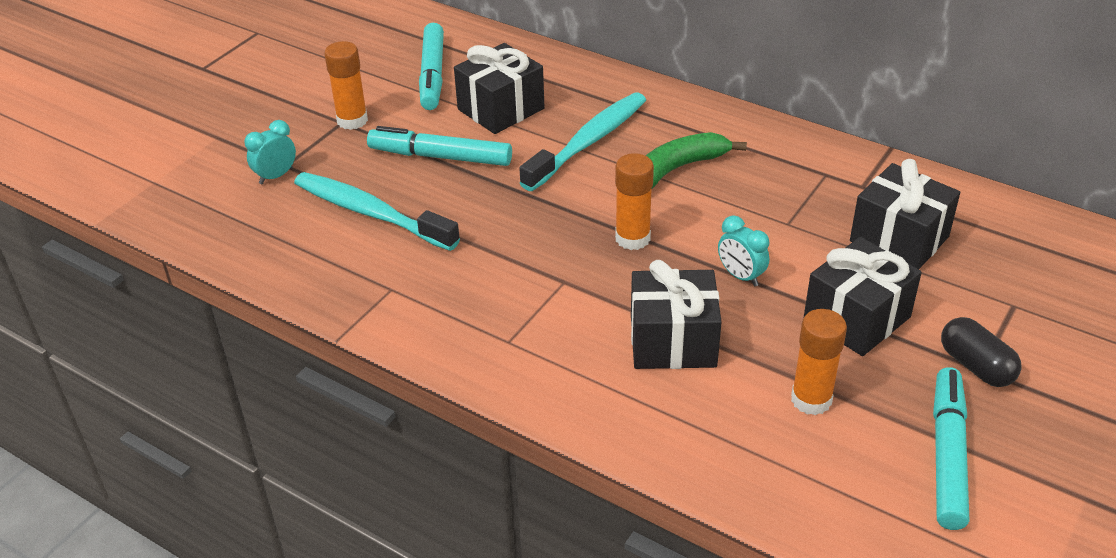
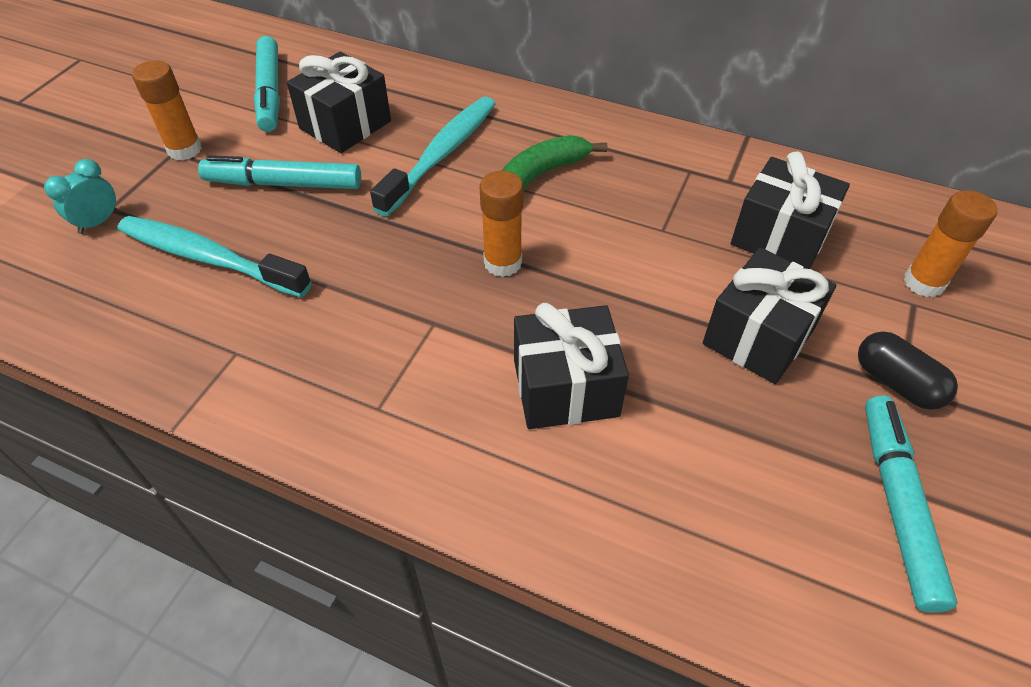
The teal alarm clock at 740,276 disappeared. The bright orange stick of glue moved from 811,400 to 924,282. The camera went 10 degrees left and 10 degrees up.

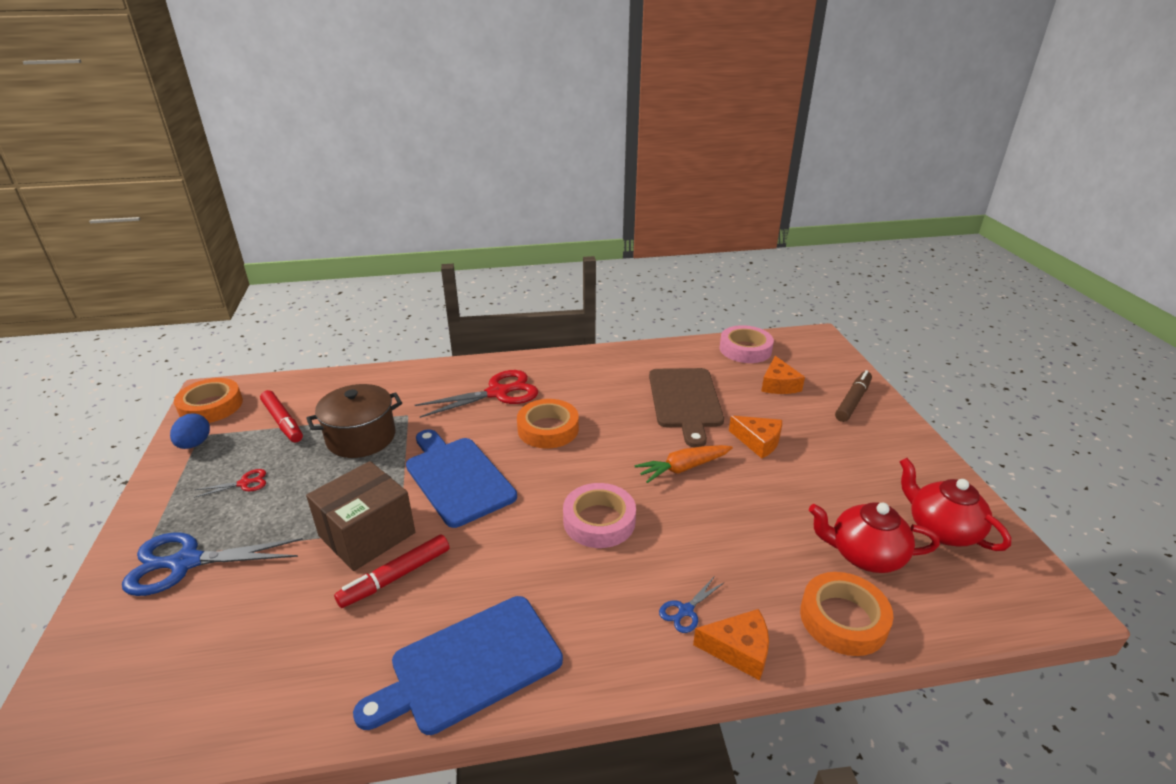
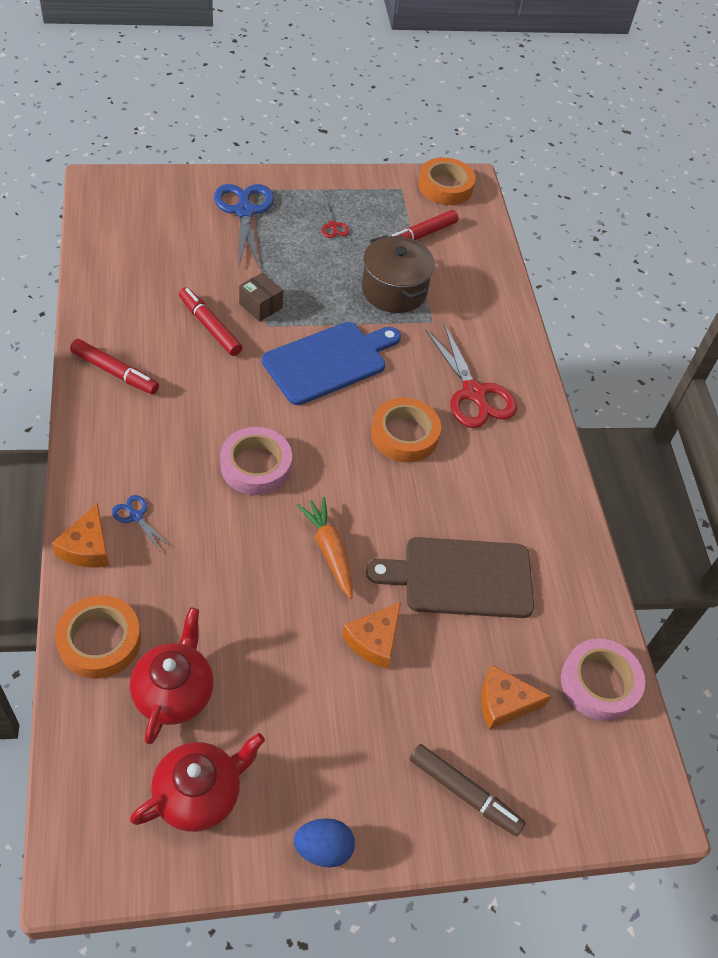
The royal blue egg moved from 194,444 to 323,848. The royal blue cutting board at 469,665 was replaced by the scarlet felt pen at 115,372. The dark brown parcel at 367,534 changed to 0.53 times the size. The camera went 85 degrees right and 20 degrees up.

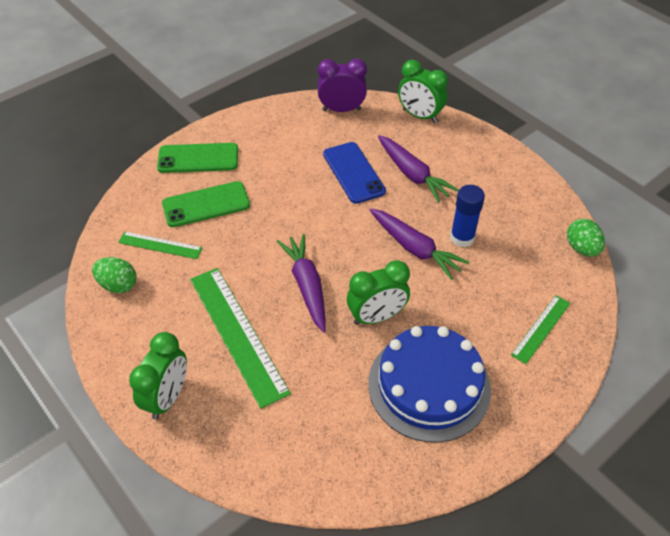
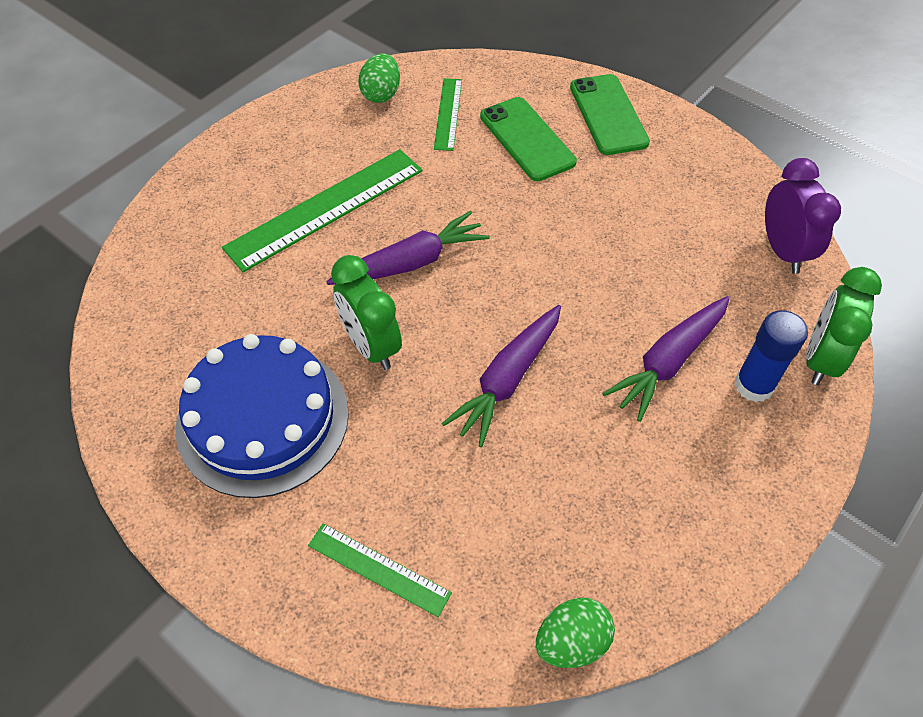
The green alarm clock at 167,397 disappeared. The royal blue smartphone at 353,172 disappeared. The royal blue stick of glue moved from 462,238 to 754,385. The camera went 80 degrees right and 5 degrees up.

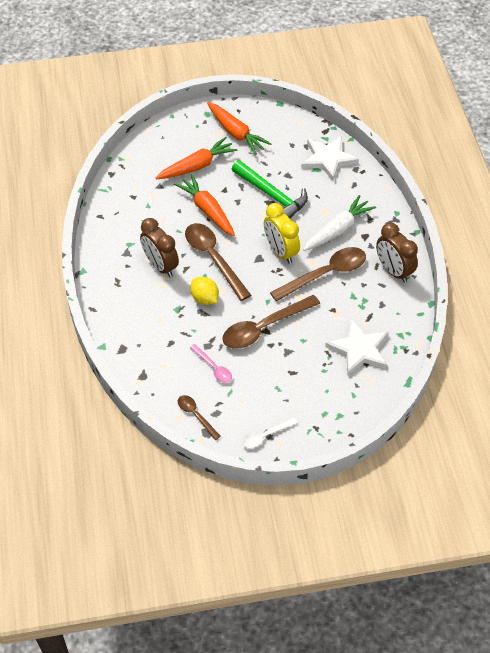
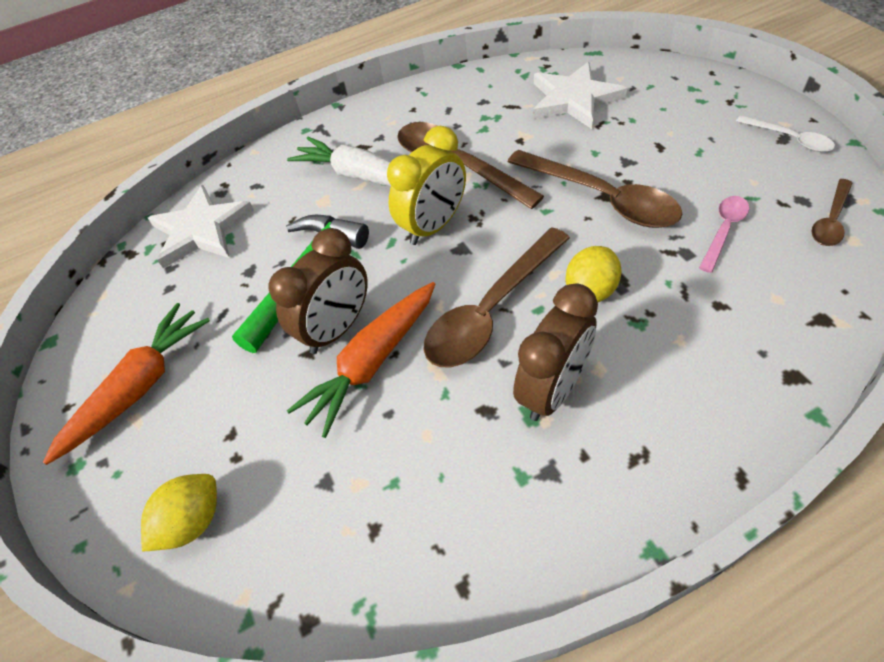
The bright orange root vegetable at 197,166 disappeared. The golden toy lemon at 193,521 appeared. The dark brown alarm clock moved from 393,271 to 337,329. The camera went 100 degrees left and 0 degrees up.

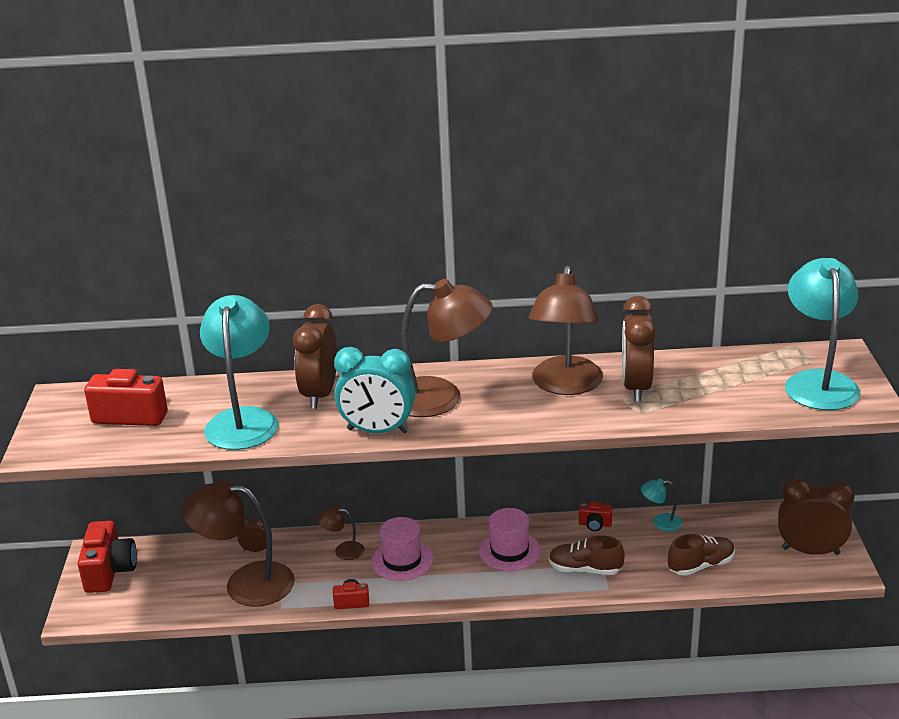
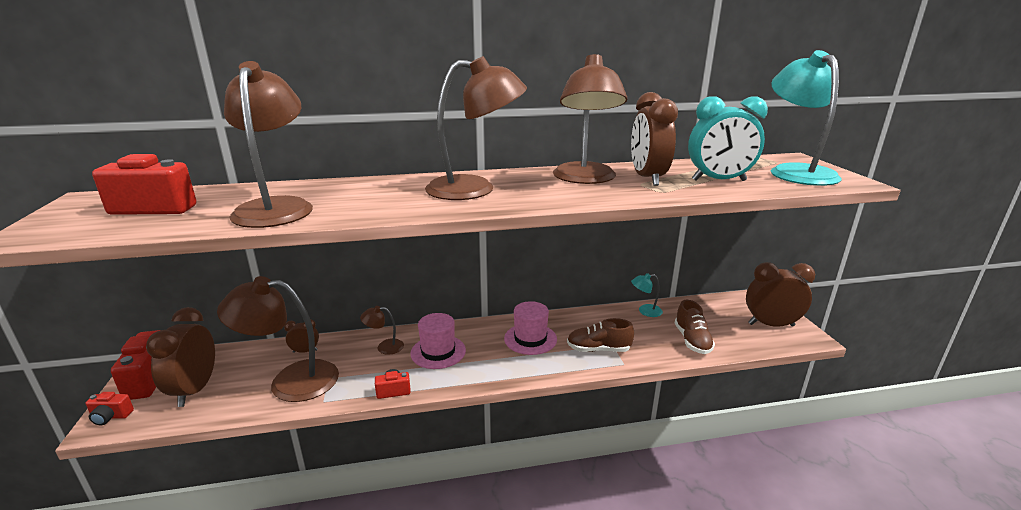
The dark brown alarm clock moved from 320,395 to 195,390. The teal alarm clock moved from 377,431 to 719,180. The scarlet photo camera moved from 595,524 to 111,416. The teal desk lamp at 243,420 became the dark brown desk lamp at 276,207. The dark brown lace-up shoe at 701,565 turned 120 degrees clockwise. The camera went 10 degrees left and 5 degrees down.

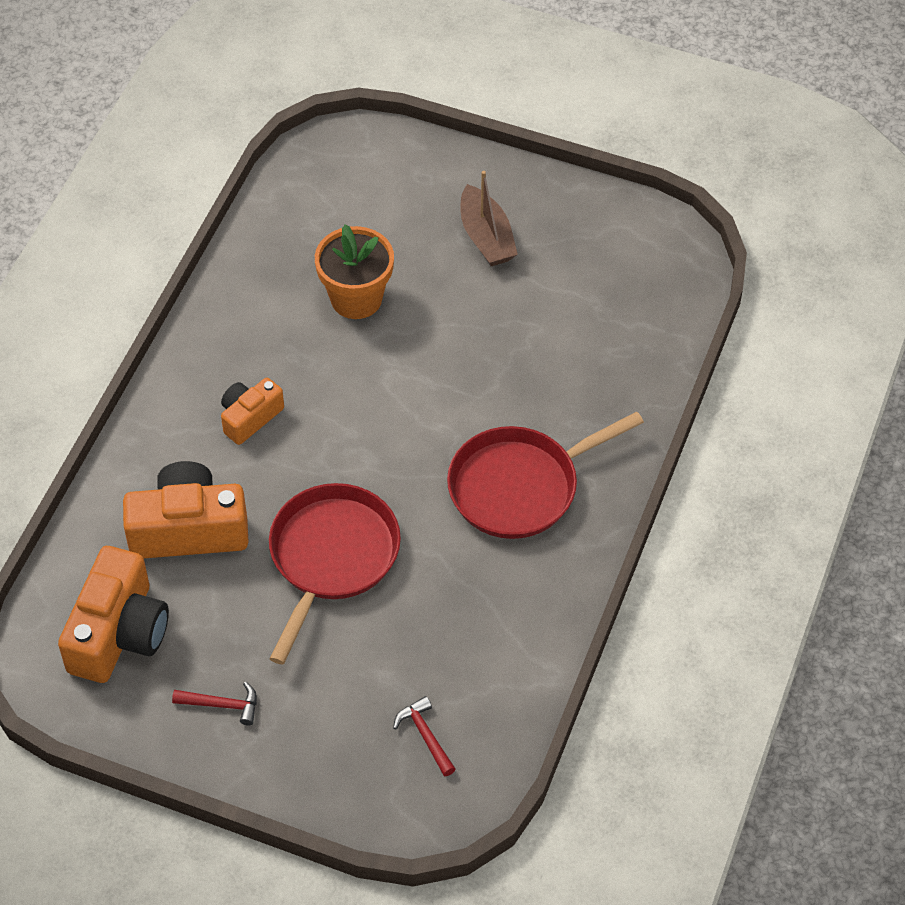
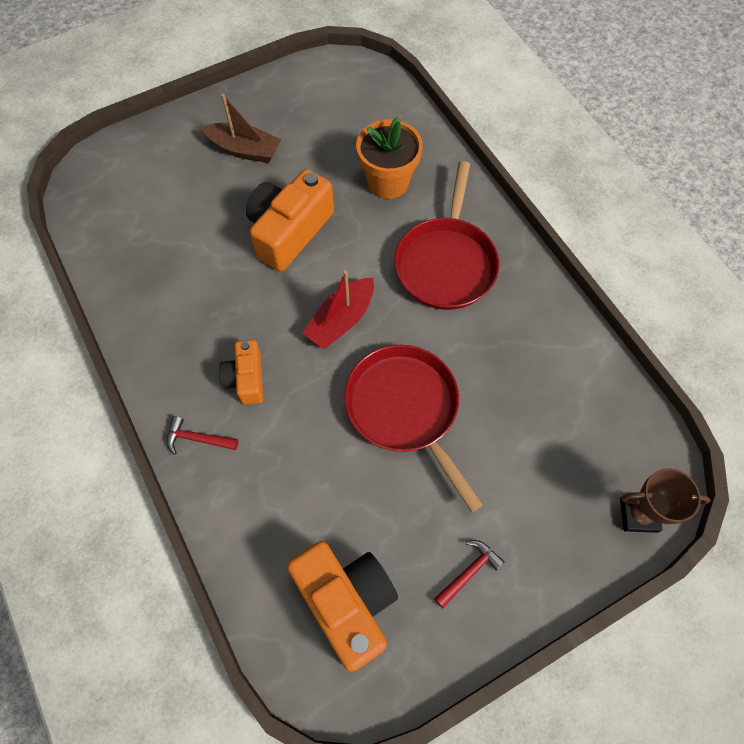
The scarlet toy boat at 341,320 appeared. The dark brown award cup at 638,515 appeared. The bright orange photo camera moved from 188,529 to 289,231. The bright orange potted plant moved from 356,298 to 388,182. The scarlet carpenter's hammer moved from 425,736 to 198,438. The camera went 50 degrees left and 10 degrees up.

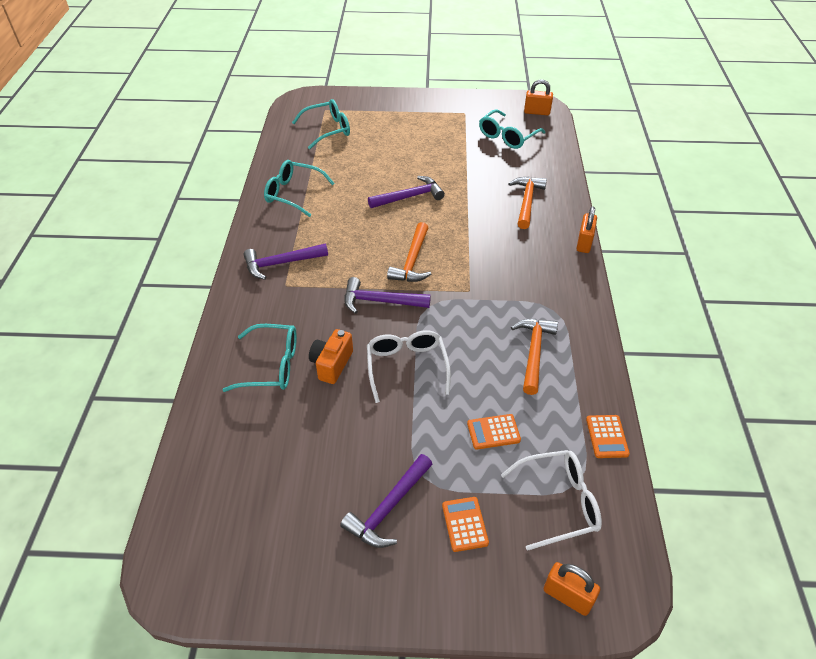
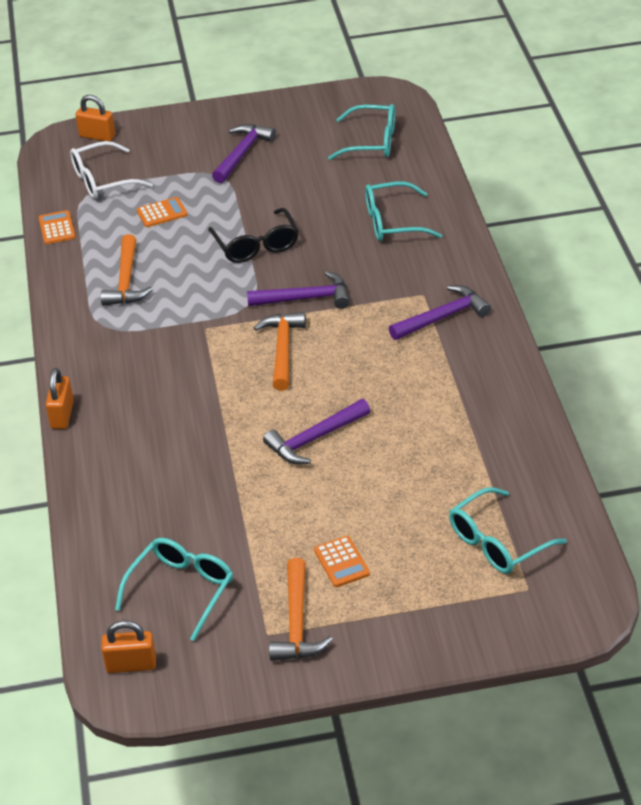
The bright orange photo camera at 332,364 disappeared. The teal eyeglasses moved from 294,194 to 371,142. The bright orange pocket calculator moved from 464,524 to 341,562. The bright orange carpenter's hammer moved from 526,202 to 297,622. The snow-white eyeglasses at 407,367 became the jet-black eyeglasses at 256,245. The camera went 170 degrees right and 5 degrees down.

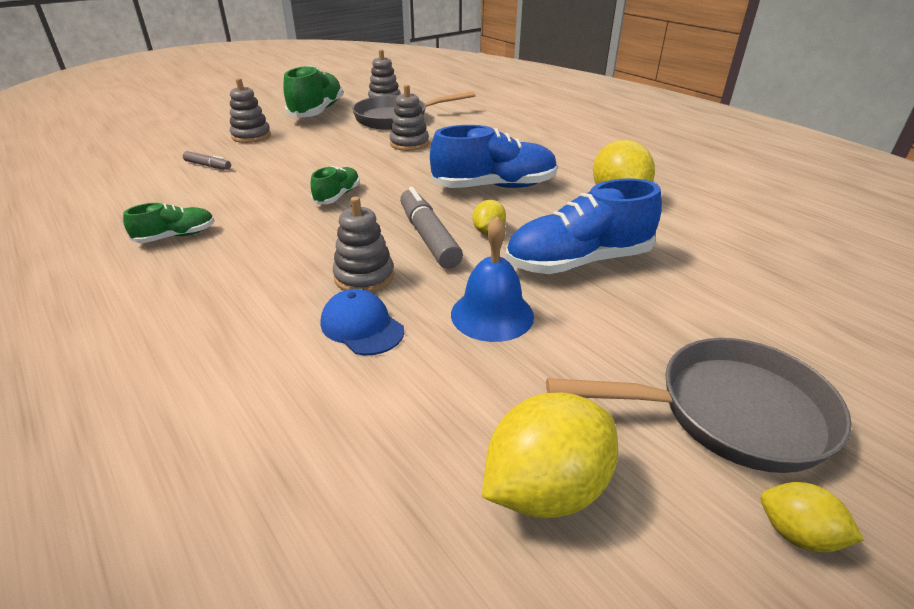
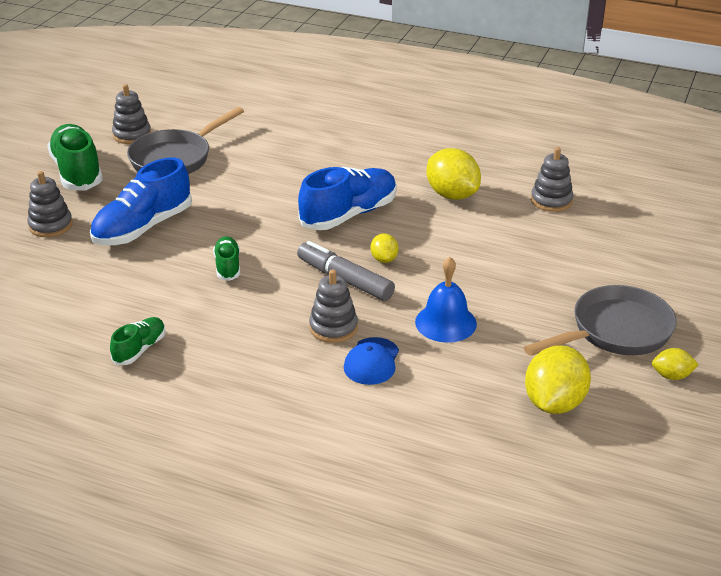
The grey felt pen at 208,166 disappeared. The grey stacking toy moved from 409,144 to 551,201. The royal blue lace-up shoe moved from 578,262 to 143,228. The royal blue baseball cap at 362,326 turned 90 degrees counterclockwise. The camera went 30 degrees left and 0 degrees up.

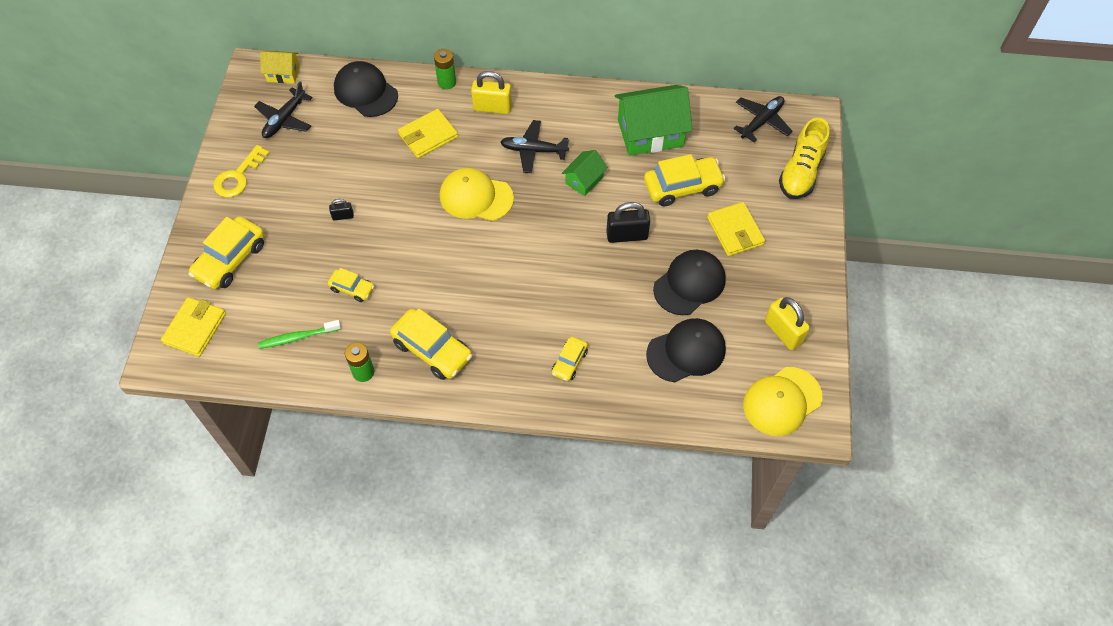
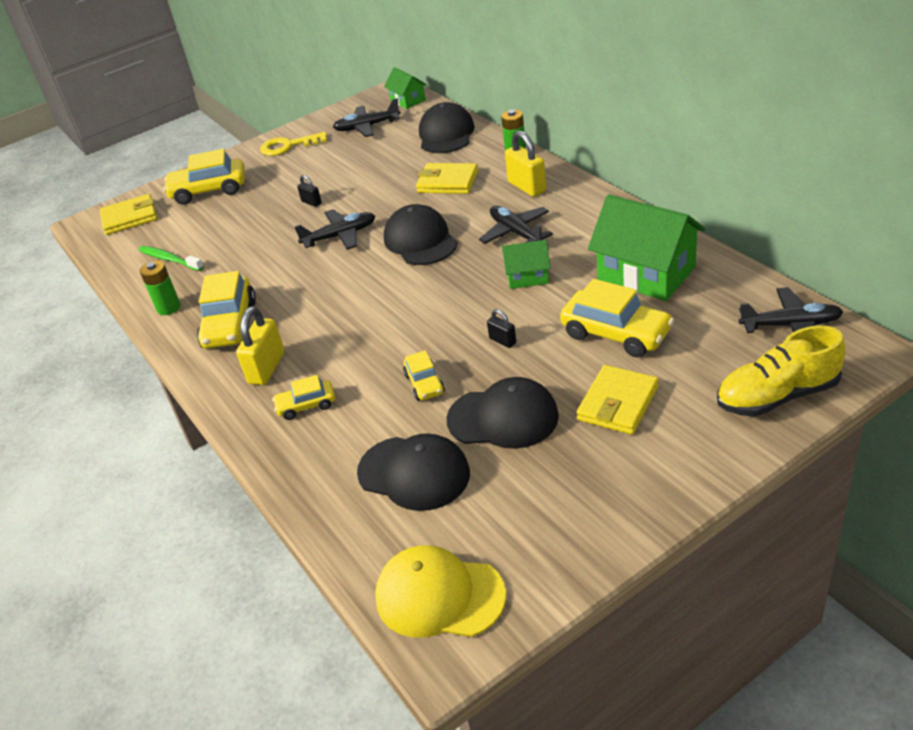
The jet-black aeroplane at 340,236 appeared. The golden toy car moved from 352,289 to 424,384. The golden lock moved from 783,332 to 267,368. The golden toy house at 283,73 became the green toy house at 408,100. The golden baseball cap at 476,197 became the jet-black baseball cap at 420,240. The jet-black lock at 627,235 changed to 0.53 times the size. The camera went 55 degrees right and 20 degrees down.

